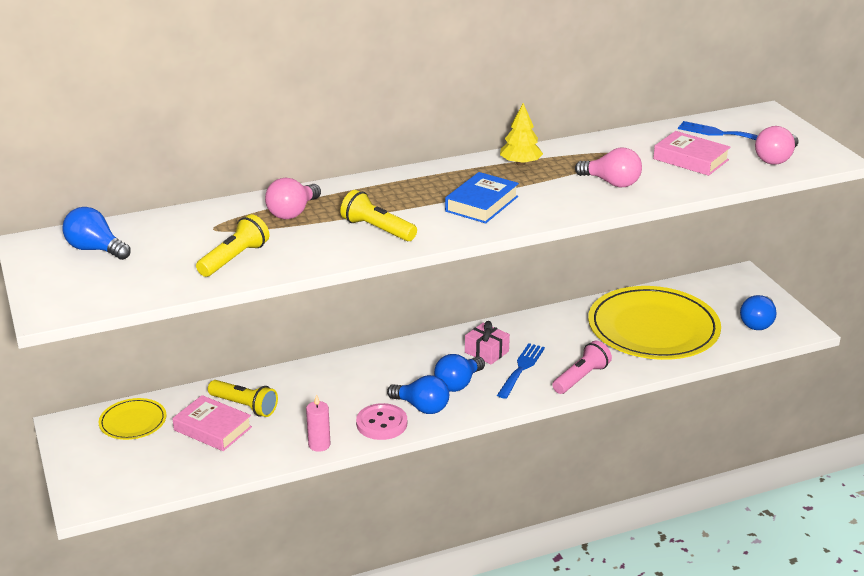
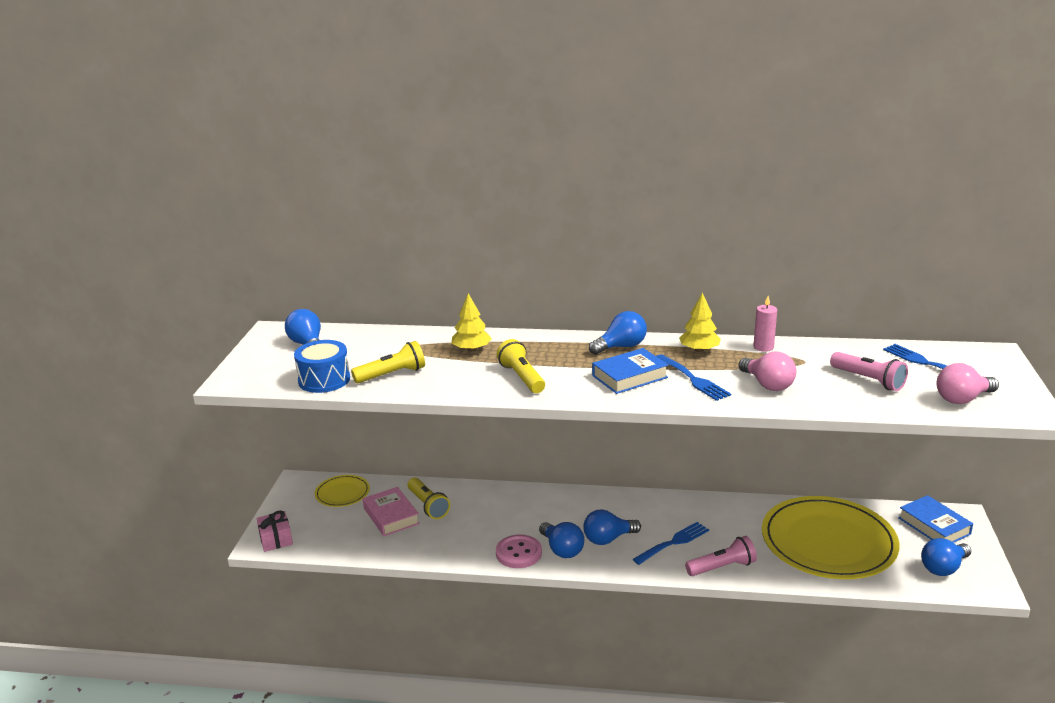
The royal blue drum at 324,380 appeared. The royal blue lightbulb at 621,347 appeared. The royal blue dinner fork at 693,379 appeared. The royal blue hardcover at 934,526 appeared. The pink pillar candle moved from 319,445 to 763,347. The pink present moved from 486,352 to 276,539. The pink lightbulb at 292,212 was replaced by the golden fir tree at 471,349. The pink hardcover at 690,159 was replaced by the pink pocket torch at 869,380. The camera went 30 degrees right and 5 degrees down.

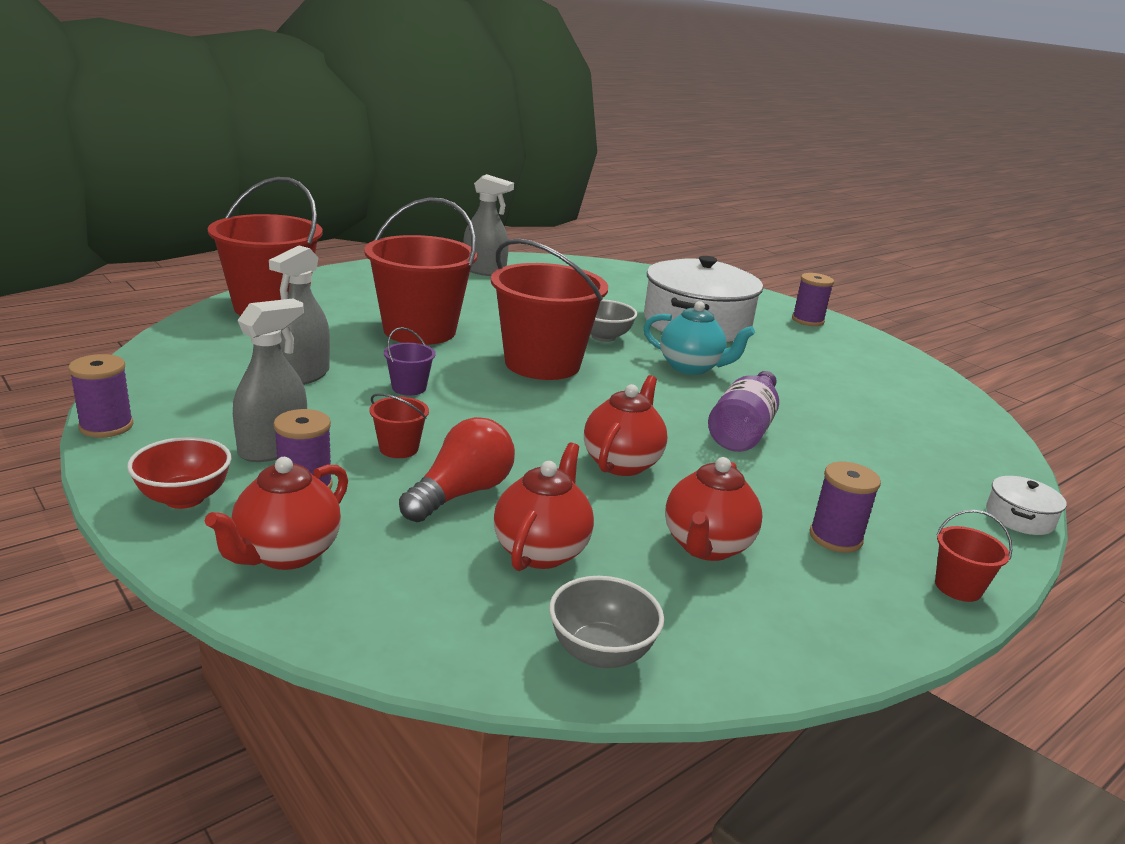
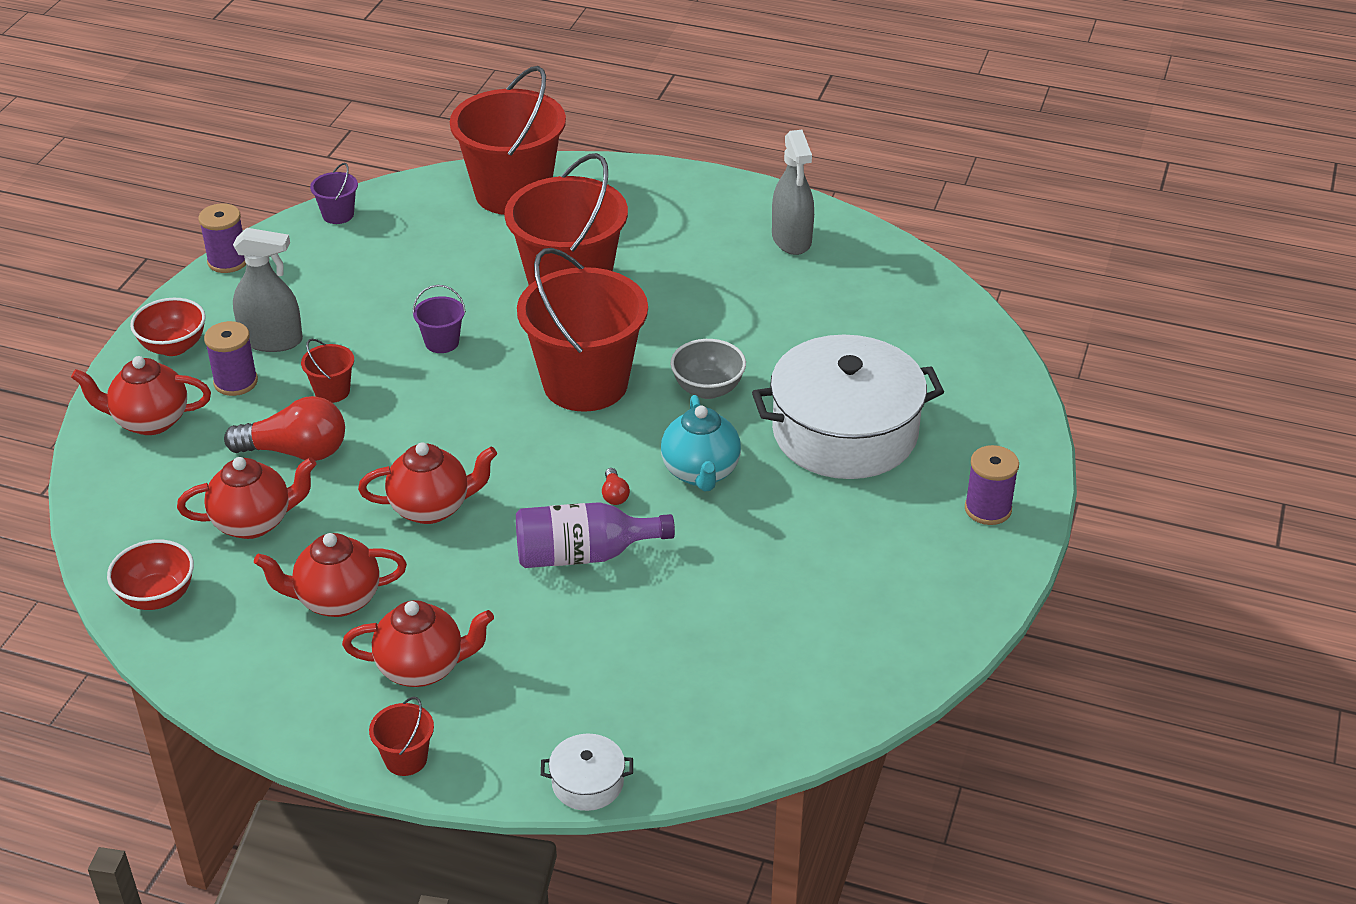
The grey spray cleaner at 303,375 disappeared. The royal purple sand bucket at 338,215 appeared. The scarlet lightbulb at 614,495 appeared. The royal purple bobbin at 835,538 was replaced by the scarlet teapot at 422,668. The grey bowl at 600,652 became the scarlet bowl at 157,596. The camera went 60 degrees right and 15 degrees up.

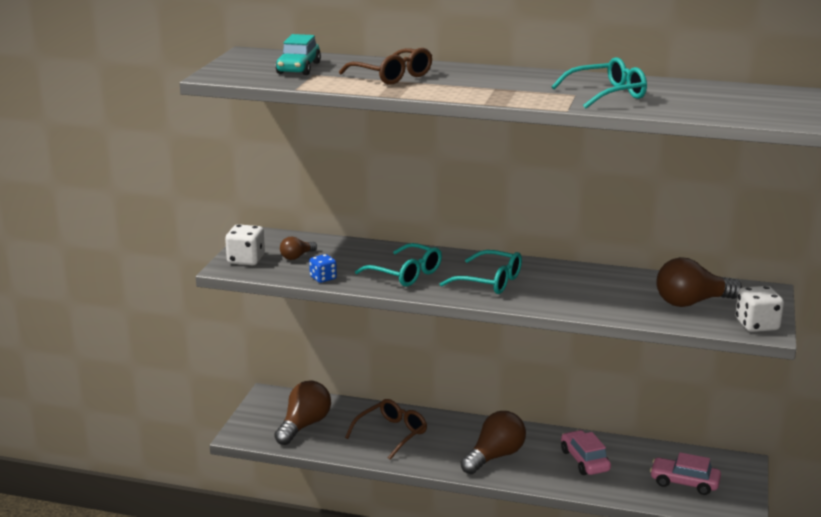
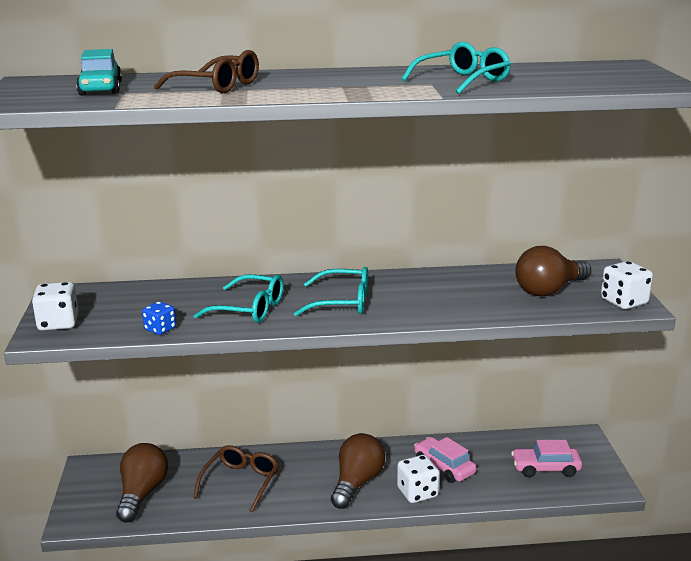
The dark brown lightbulb at 297,257 disappeared. The snow-white game die at 417,492 appeared. The camera went 20 degrees left and 0 degrees up.

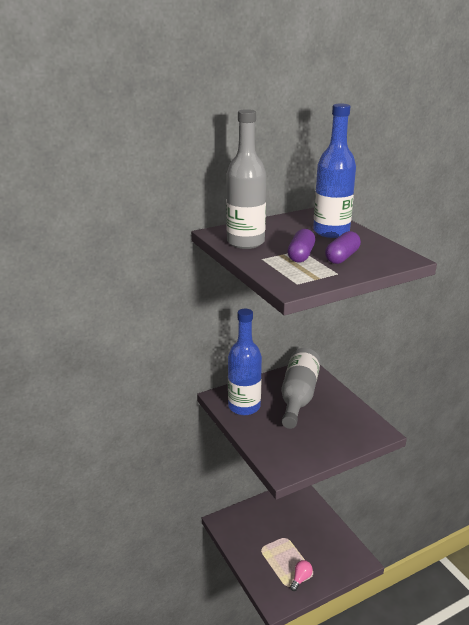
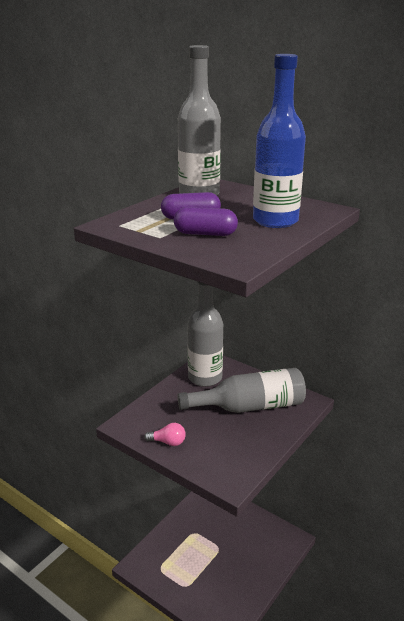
The pink lightbulb moved from 301,578 to 168,442. The royal blue bottle at 244,407 became the grey bottle at 205,378. The camera went 65 degrees right and 0 degrees up.

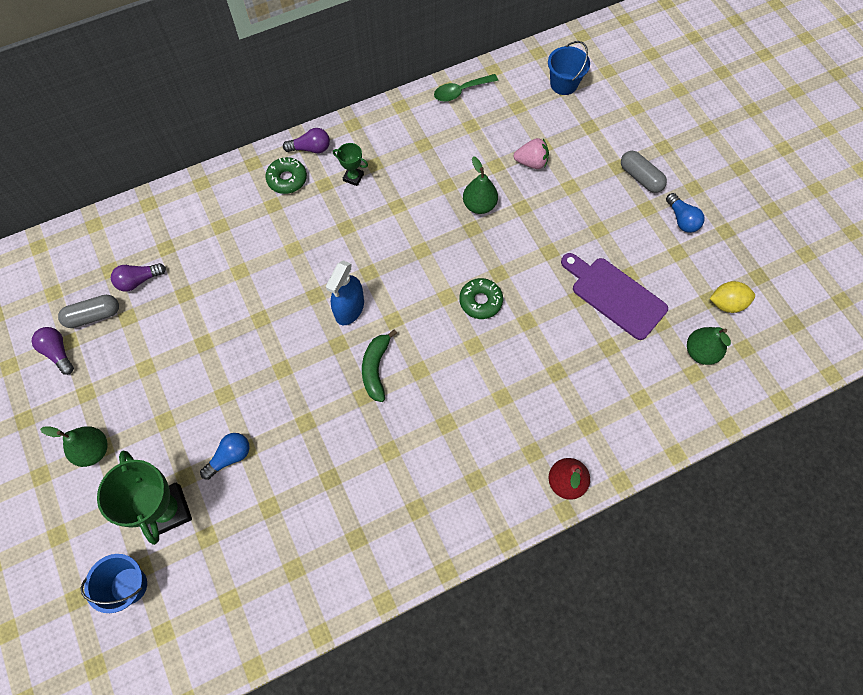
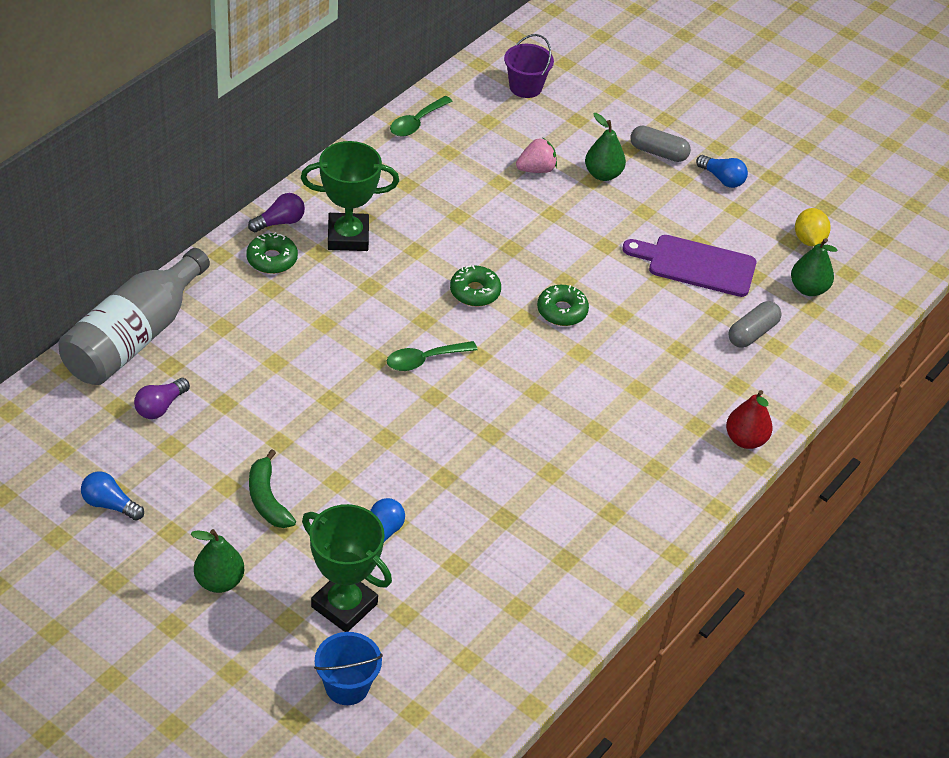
The grey bottle at 134,337 appeared. The green doughnut at 475,292 appeared. The grey pill moved from 93,316 to 752,333. The green banana moved from 376,368 to 267,499. The green pear fruit moved from 479,205 to 603,174. The royal blue spray cleaner at 349,309 was replaced by the green tablespoon at 424,360. The royal purple lightbulb at 58,352 became the royal blue lightbulb at 110,504. The royal blue sand bucket at 563,84 became the royal purple sand bucket at 525,87. The golden toy lemon at 726,303 turned 60 degrees counterclockwise. The green award cup at 353,177 changed to 2.04 times the size. The camera went 30 degrees left and 20 degrees down.

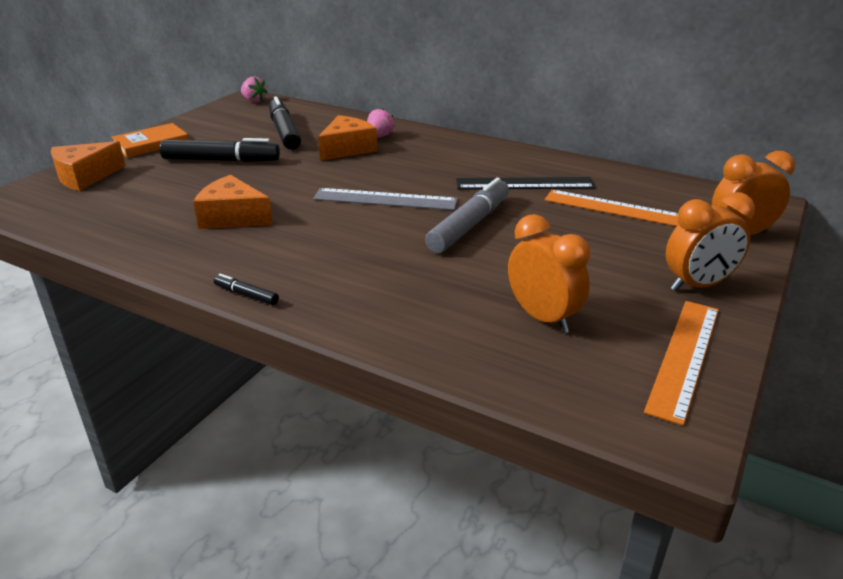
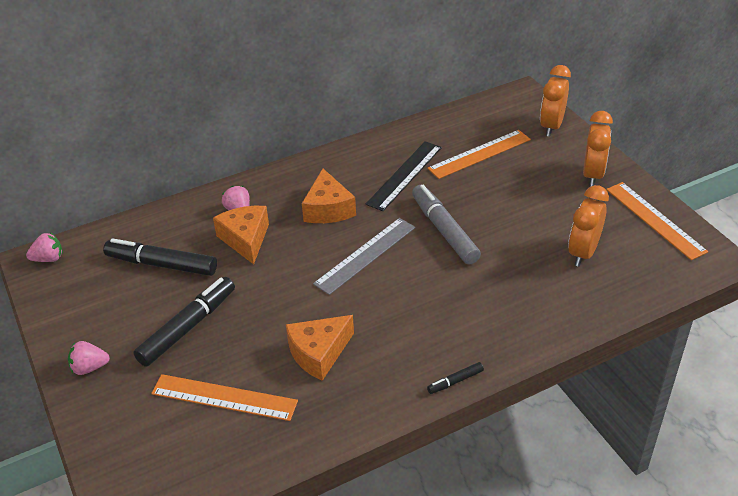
The bright orange straightedge at 224,397 appeared. The bright orange cheese wedge moved from 85,177 to 328,209. The bright orange hardcover at 151,144 was replaced by the pink toy strawberry at 90,367. The bright orange alarm clock at 543,318 turned 60 degrees counterclockwise. The camera went 55 degrees left and 10 degrees up.

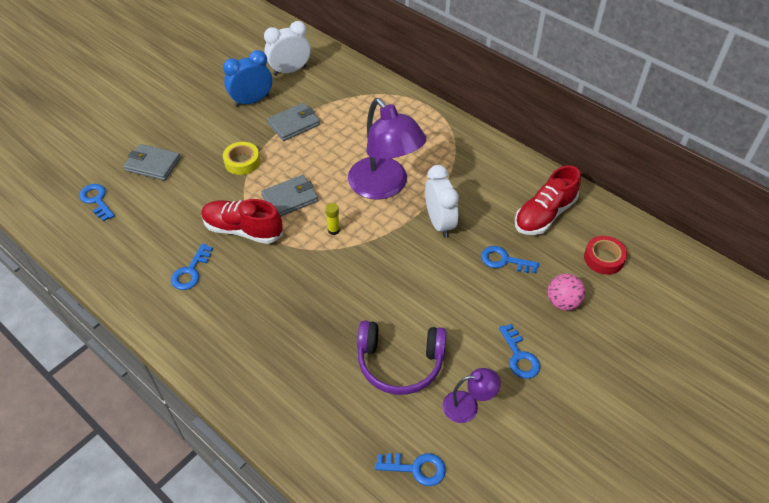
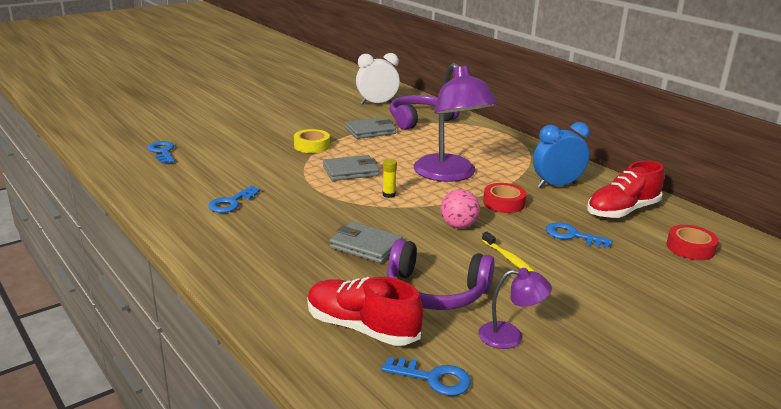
The royal blue key at 519,356 disappeared. The royal purple headphones at 420,120 appeared. The golden tooth brush at 508,258 appeared. The grey wallet moved from 153,164 to 366,246. The scarlet lace-up shoe moved from 243,230 to 362,328. The royal blue alarm clock moved from 252,101 to 556,185. The pink play ball moved from 562,302 to 458,226. The snow-white alarm clock at 439,223 was replaced by the scarlet tape at 503,203. The camera went 10 degrees right and 25 degrees down.

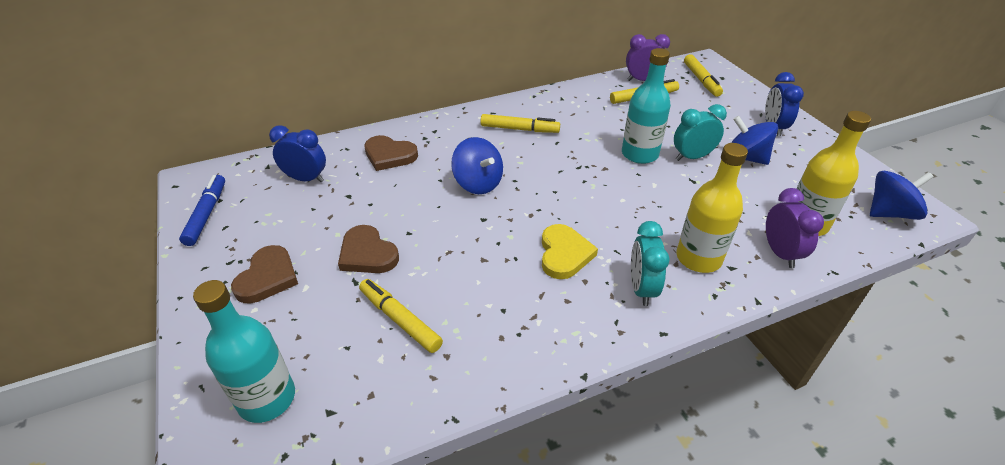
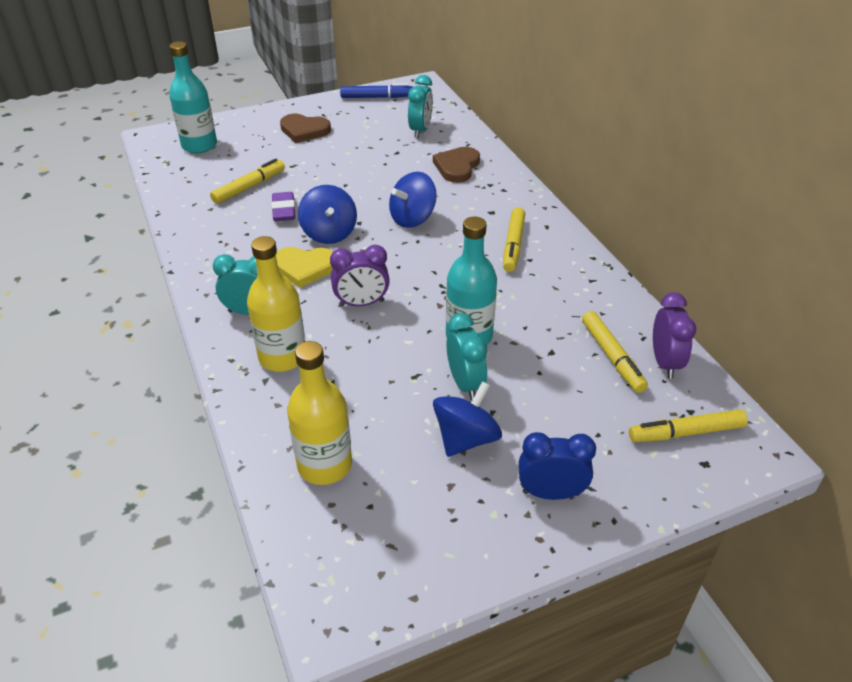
The dark brown love heart at 367,254 disappeared. The royal purple eraser at 284,210 appeared. The royal purple alarm clock moved from 780,253 to 361,303. The royal blue toy top moved from 889,213 to 329,233. The royal blue alarm clock at 306,179 became the teal alarm clock at 420,130. The camera went 90 degrees right and 0 degrees up.

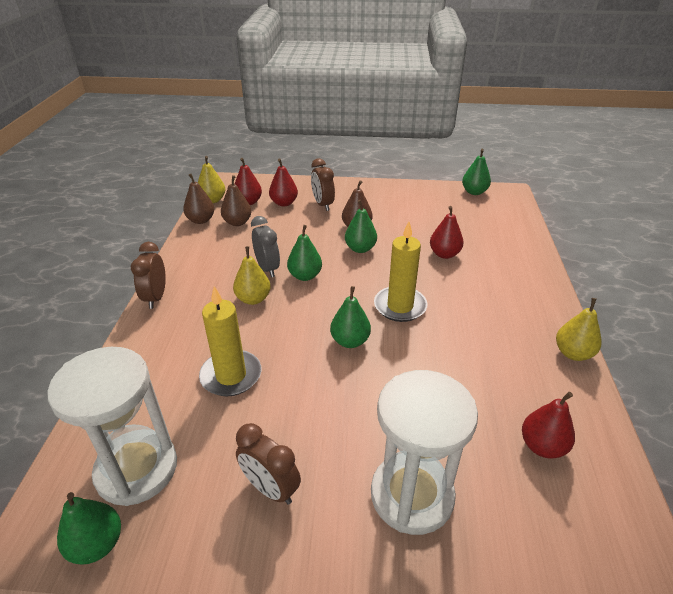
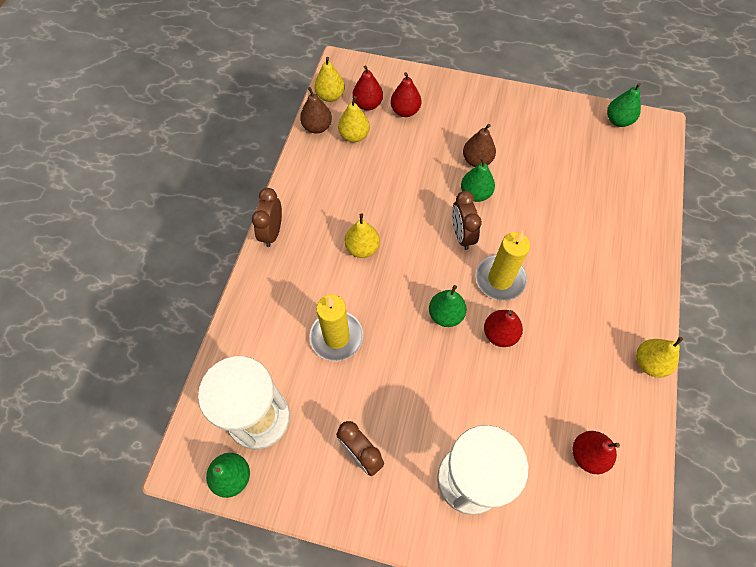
The grey alarm clock at 267,268 disappeared. The green pear fruit at 305,276 disappeared. The dark brown alarm clock moved from 323,204 to 461,235. The scarlet pear fruit moved from 444,254 to 499,334. The dark brown pear fruit at 237,222 became the golden pear fruit at 354,136. The camera went 10 degrees right and 25 degrees up.

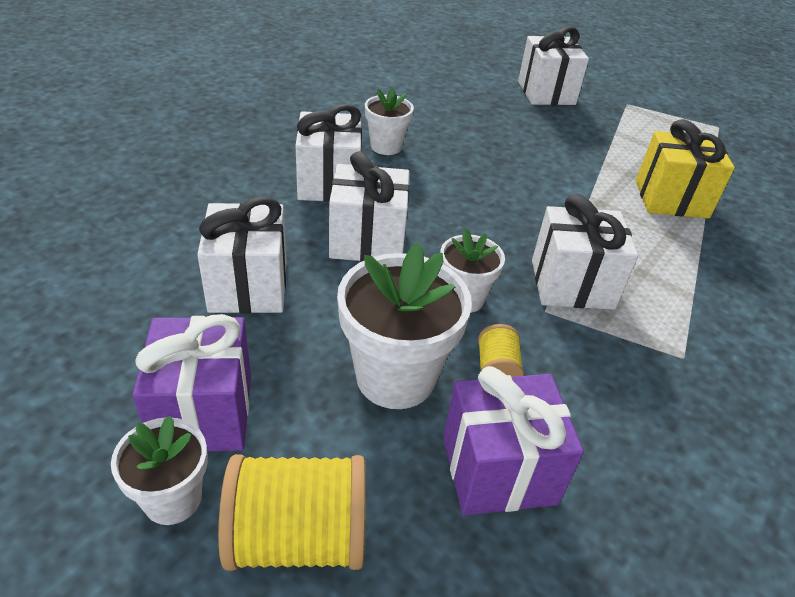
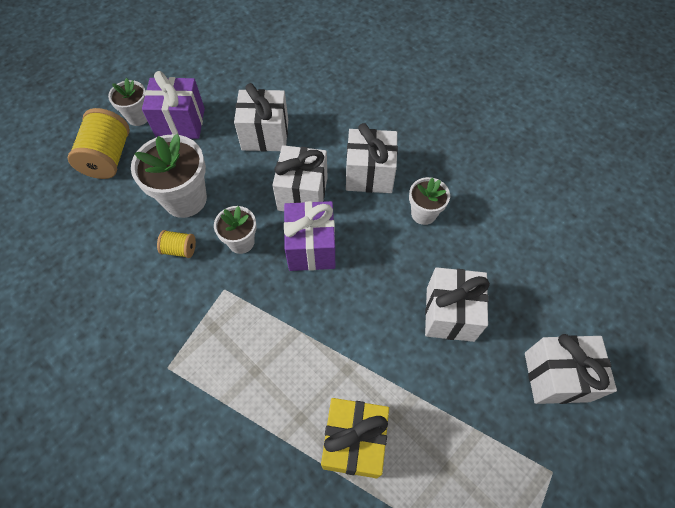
The royal purple present moved from 499,470 to 311,248. The snow-white present moved from 572,284 to 450,314. The camera went 100 degrees right and 20 degrees up.

